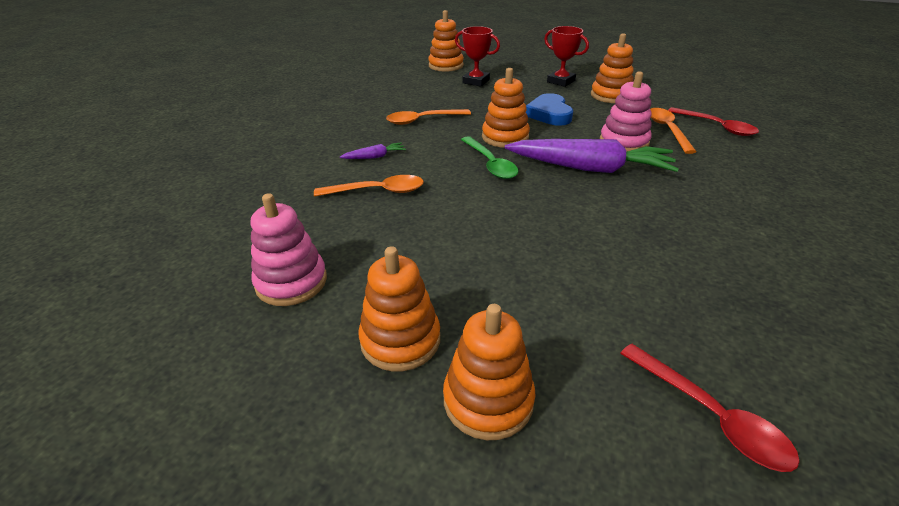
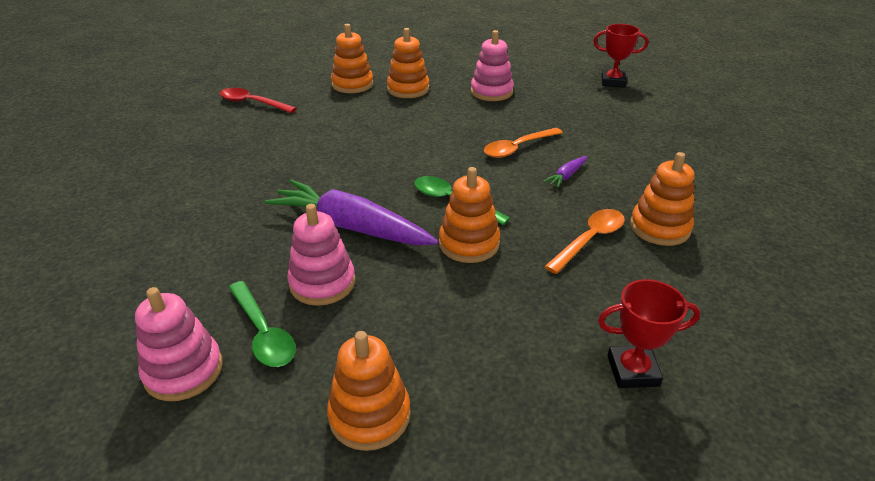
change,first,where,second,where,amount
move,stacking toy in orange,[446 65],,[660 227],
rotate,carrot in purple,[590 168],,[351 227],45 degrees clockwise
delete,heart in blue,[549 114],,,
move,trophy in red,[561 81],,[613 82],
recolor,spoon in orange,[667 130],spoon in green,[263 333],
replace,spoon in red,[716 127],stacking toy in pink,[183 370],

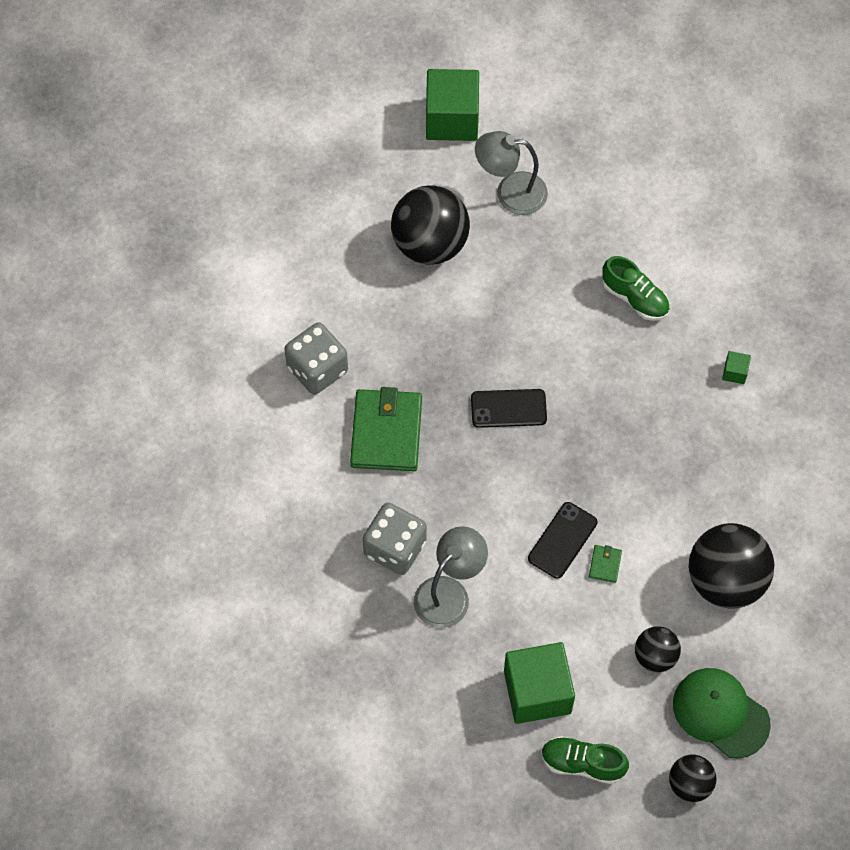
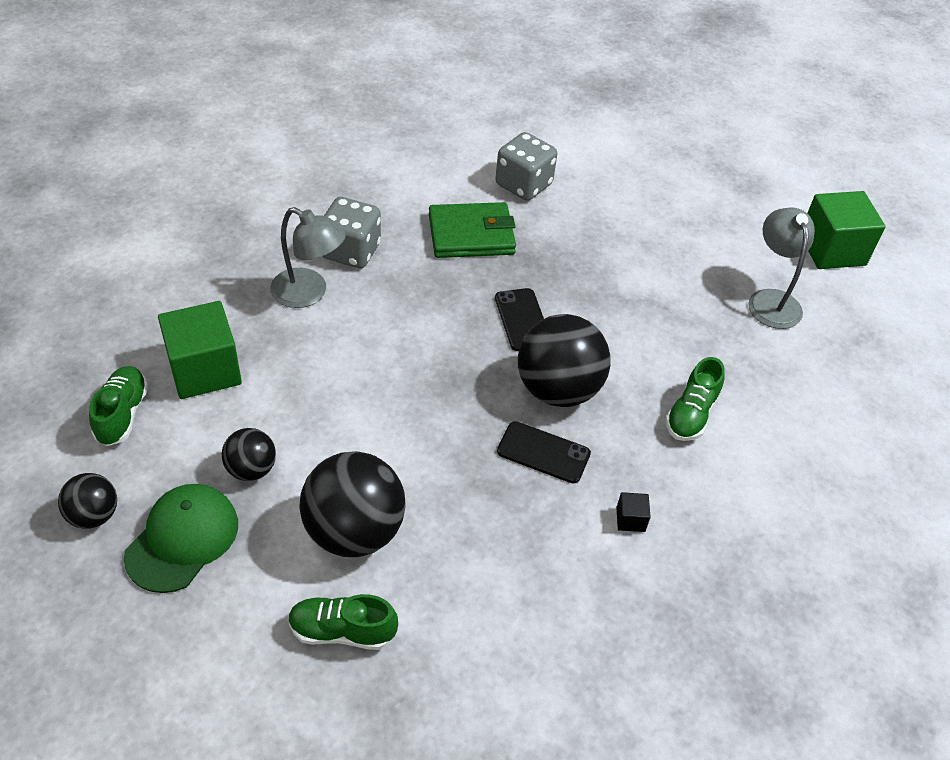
change,first,where,second,where,amount
move,ball in black,[430 244],,[558 389],
move,phone in black,[562 540],,[543 452],
delete,wallet in green,[605 564],,,
recolor,cube in green,[735 372],cube in black,[630 519],
insert,,,shoe in green,[342 631],

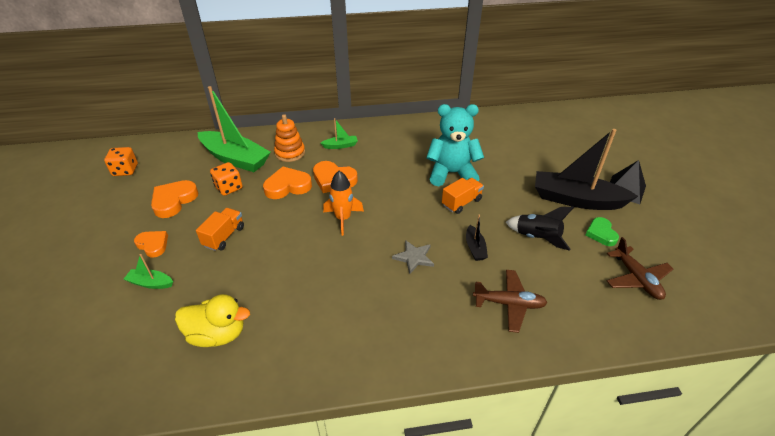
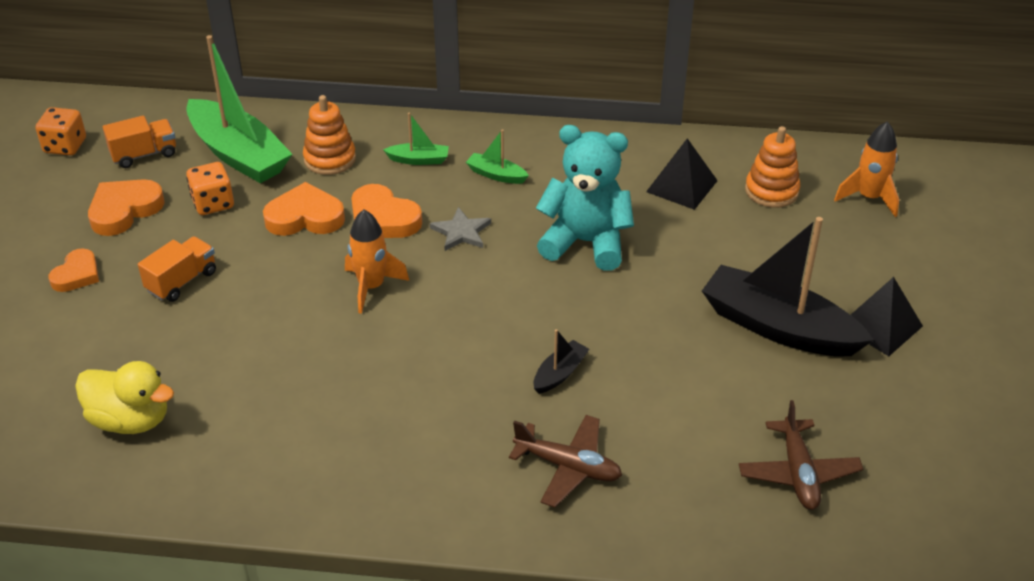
change,first,where,second,where,amount
move,boat in green,[150 283],,[496 175],
rotate,heart in orange,[153 245],,[77 274],60 degrees clockwise
move,star in grey,[414 257],,[461 232],
move,truck in orange,[461 202],,[144 154],
rotate,boat in black,[475 248],,[560 373],150 degrees counterclockwise
delete,rocket in black,[537 238],,,
delete,heart in green,[601 233],,,
insert,,,pyramid in black,[682 186],
insert,,,stacking toy in orange,[771 191],
insert,,,rocket in orange,[869 198],

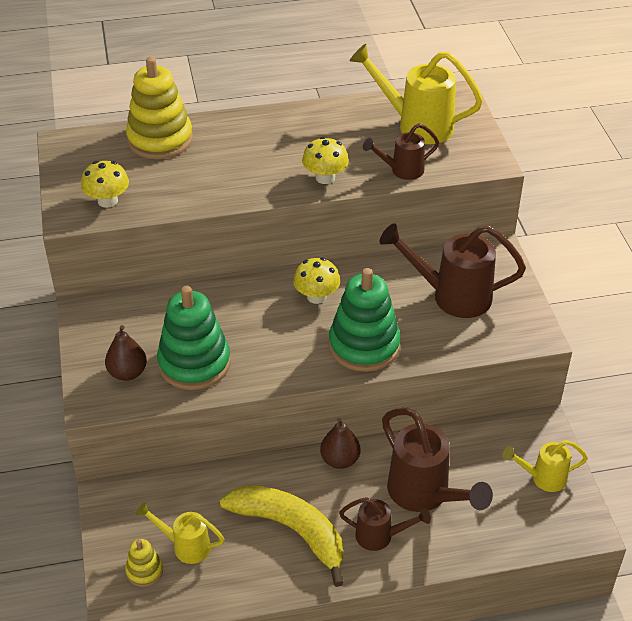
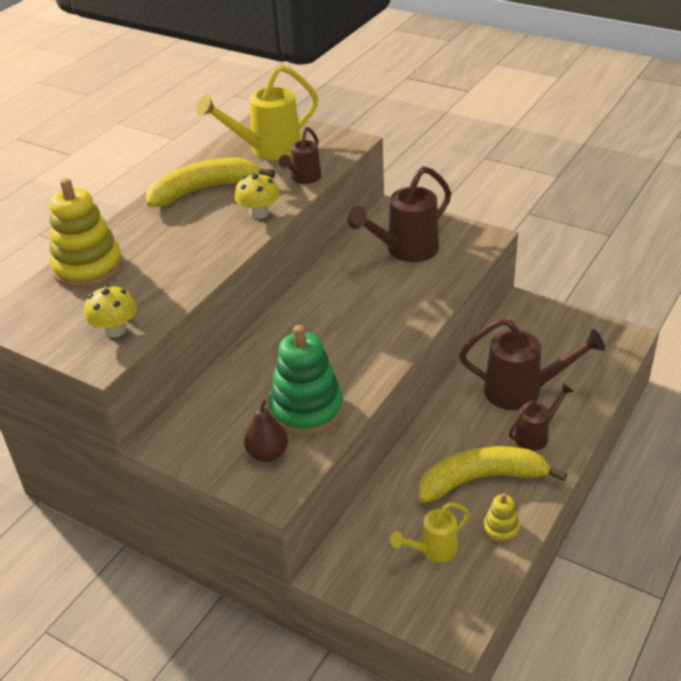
change,first,where,second,where,amount
move,stacking toy in yellow,[144 571],,[501 529],
delete,mushroom in yellow,[316 296],,,
delete,pear in brown,[340 460],,,
delete,stacking toy in green,[364 345],,,
delete,watering can in yellow,[542 478],,,
insert,,,banana in yellow,[203 190],

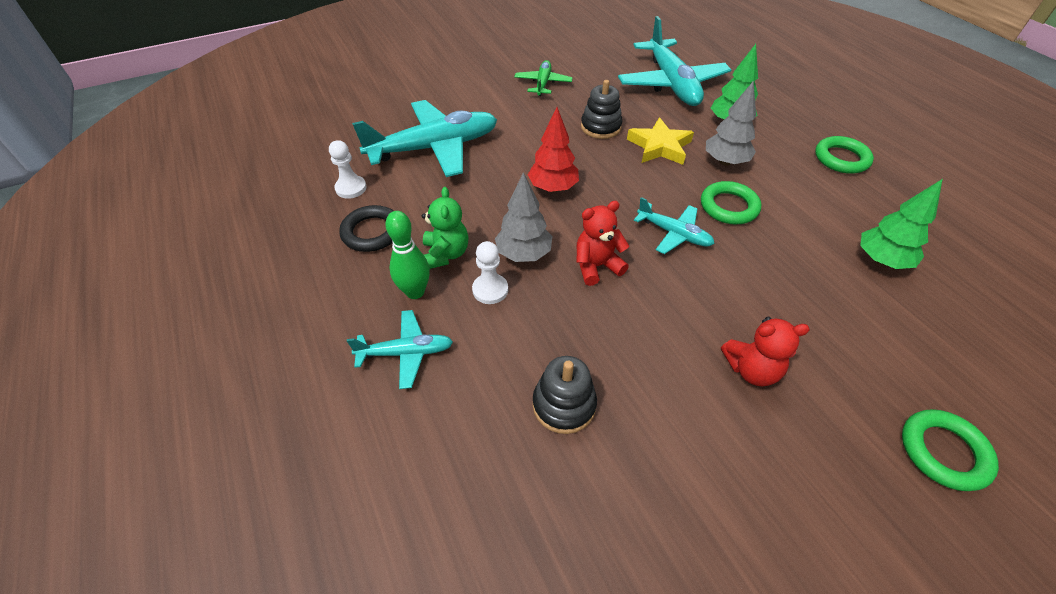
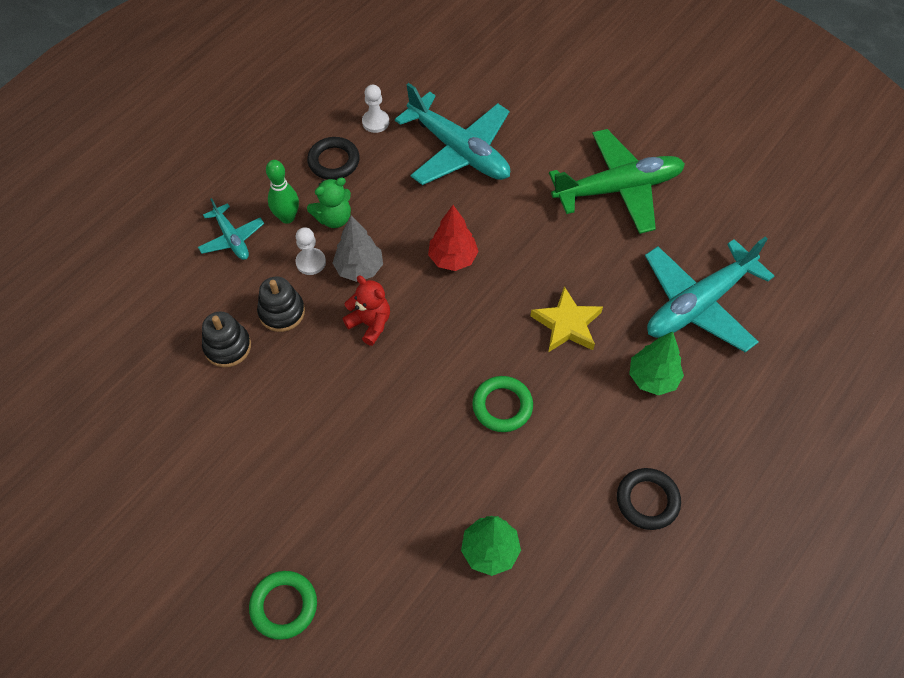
change,first,where,second,where,amount
resize,plane in green,[543 83],,[618 189],x1.96
move,stacking toy in black,[600 127],,[282 312],
delete,plane in turquoise,[674 234],,,
delete,tree in grey,[725 161],,,
delete,teddy bear in red,[751 369],,,
recolor,ring in green,[841 159],ring in black,[647 500],

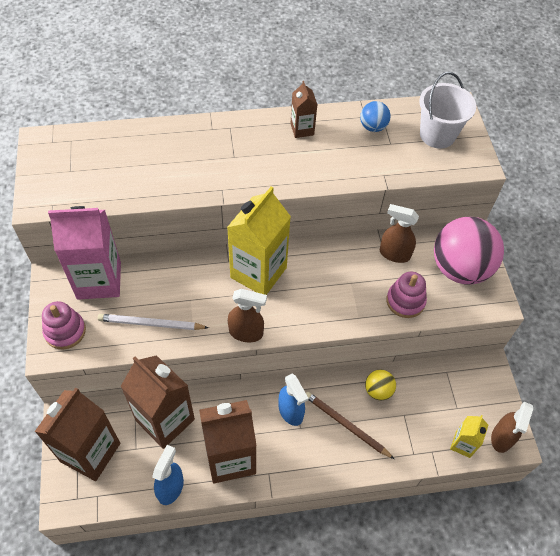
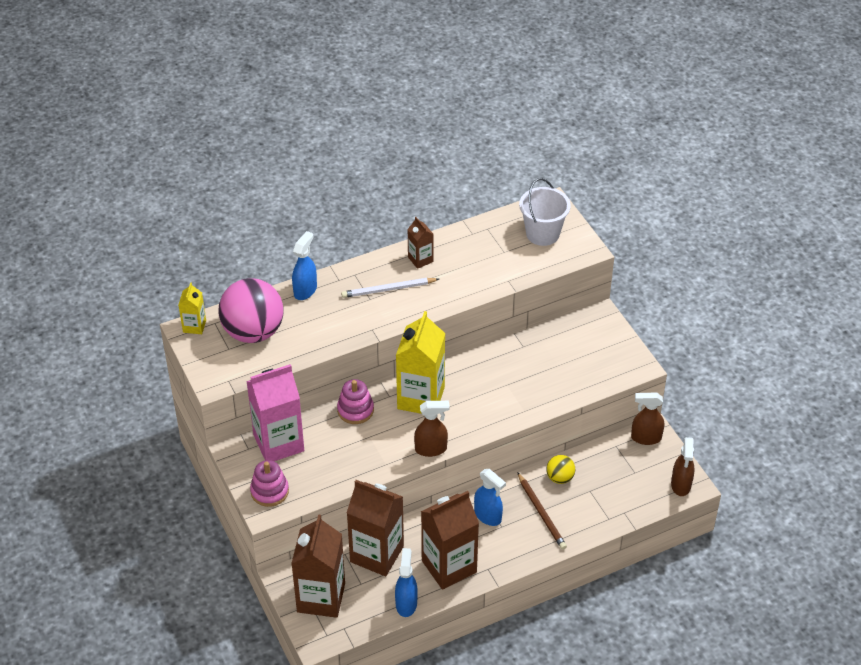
change,first,where,second,where,amount
move,pencil in white,[151 324],,[388 289],
rotate,pencil in brown,[346 425],,[541 513],135 degrees counterclockwise
delete,ball in blue,[373 127],,,
move,spray bottle in brown,[394 254],,[645 438],
move,stacking toy in pink,[405 301],,[355 410],
move,ball in pink,[459 268],,[253 332],
move,carton in yellow,[462 444],,[194 326],
insert,,,spray bottle in blue,[305 290],

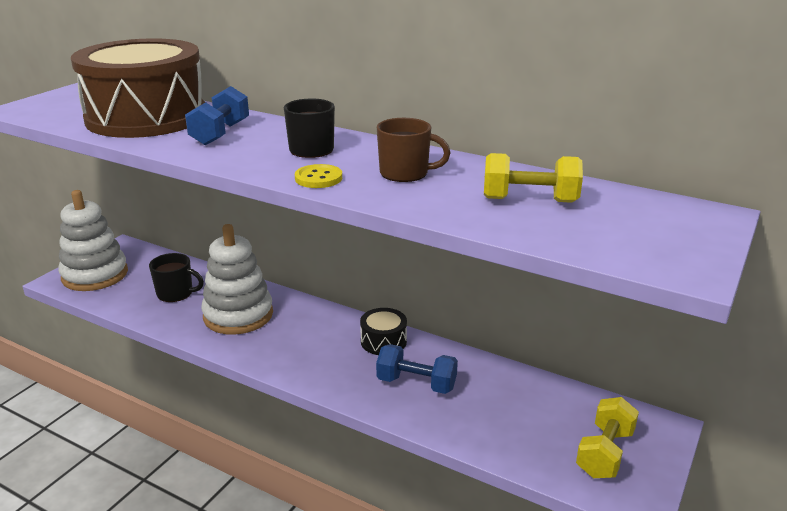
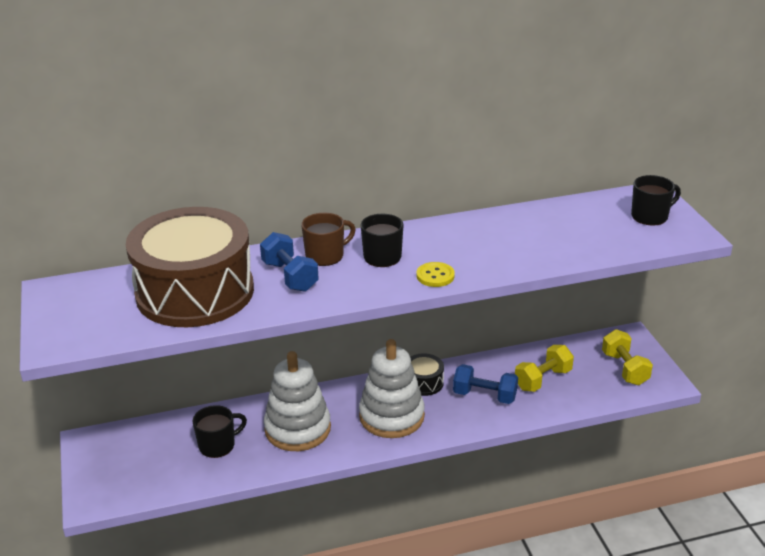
change,first,where,second,where,amount
move,stacking toy in white,[95 275],,[391 416],
rotate,dumbbell in blue,[416 384],,[484 396],45 degrees clockwise
move,mug in brown,[405 173],,[326 255],
move,dumbbell in yellow,[529 200],,[543 379],
insert,,,mug in black,[650 216],

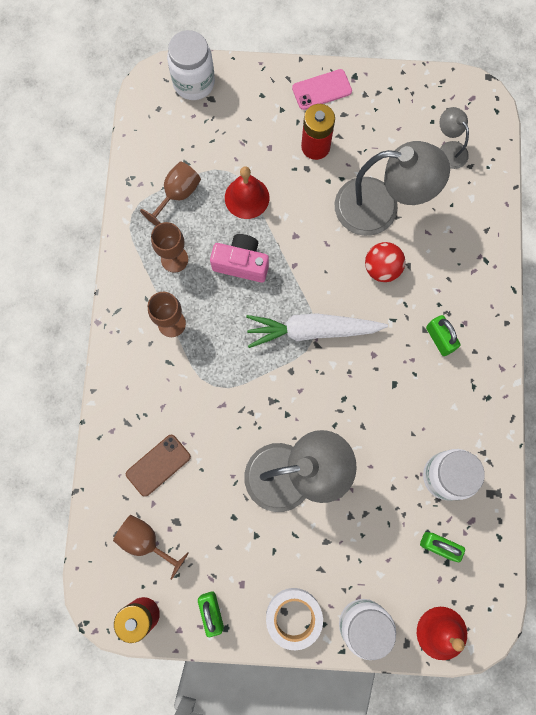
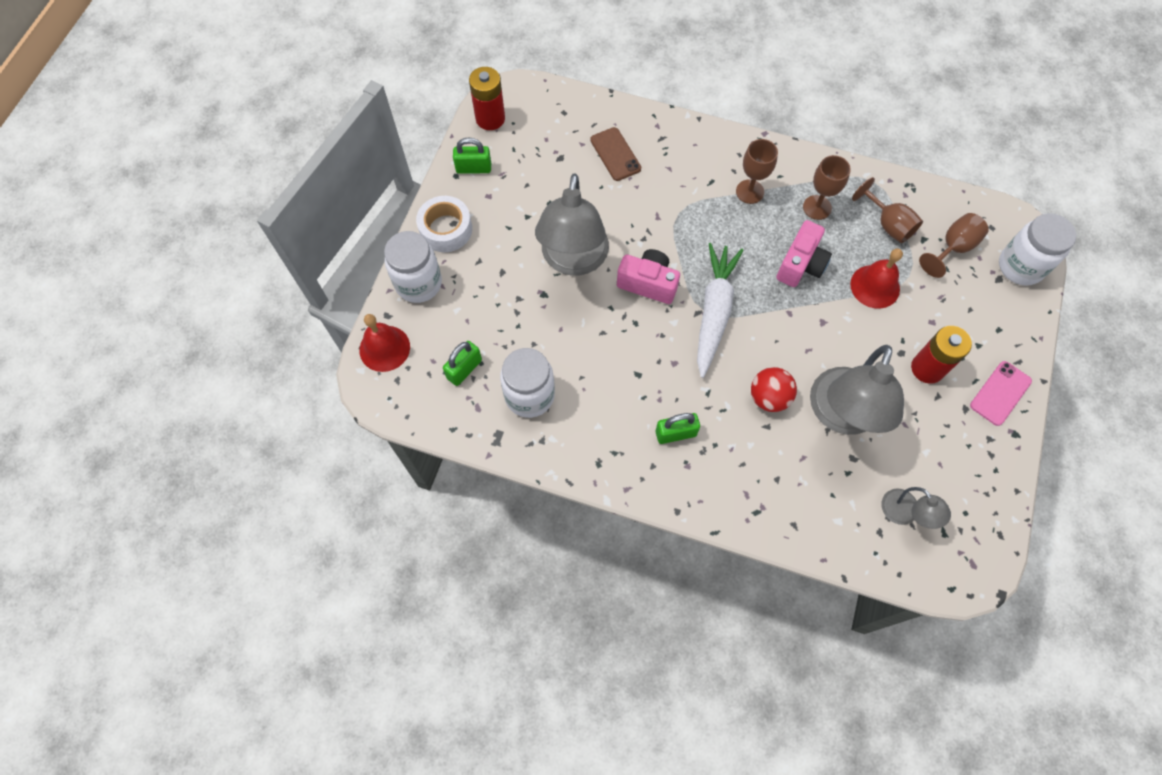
change,first,where,second,where,amount
move,goblet in brown,[146 541],,[953 248],
rotate,phone in pink,[322 90],,[1000 393],45 degrees clockwise
rotate,lamp in grey,[449 149],,[905 514],75 degrees clockwise
insert,,,camera in pink,[648 283],

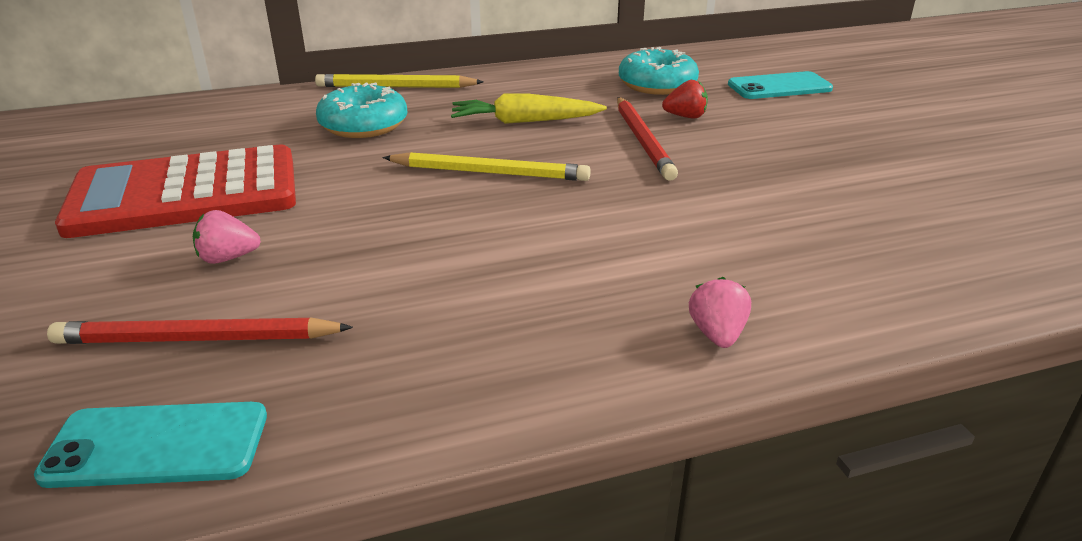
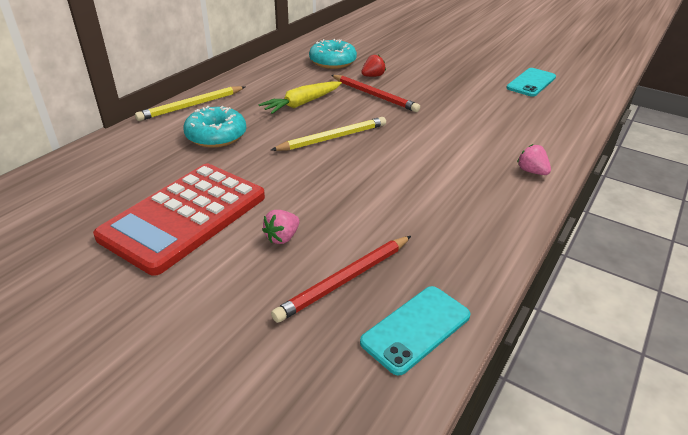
change,first,where,second,where,amount
move,phone in turquoise,[779 87],,[531 83],

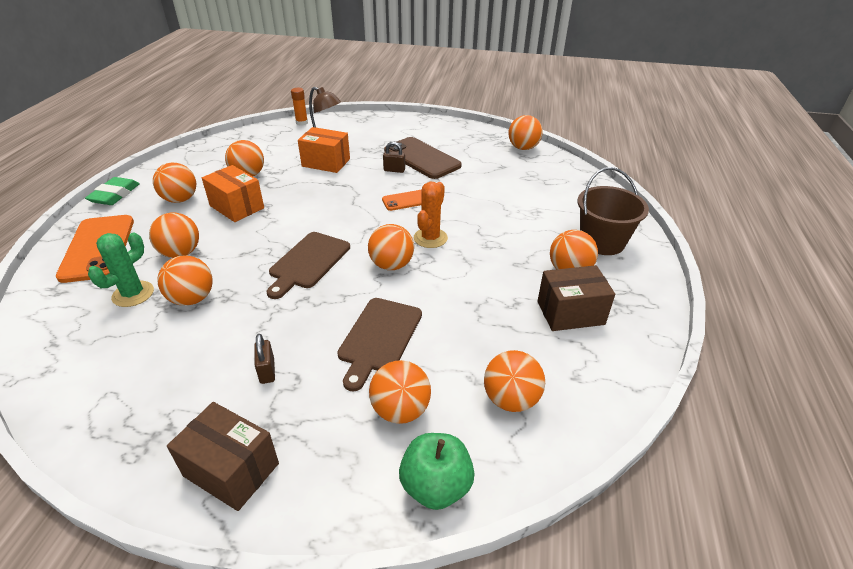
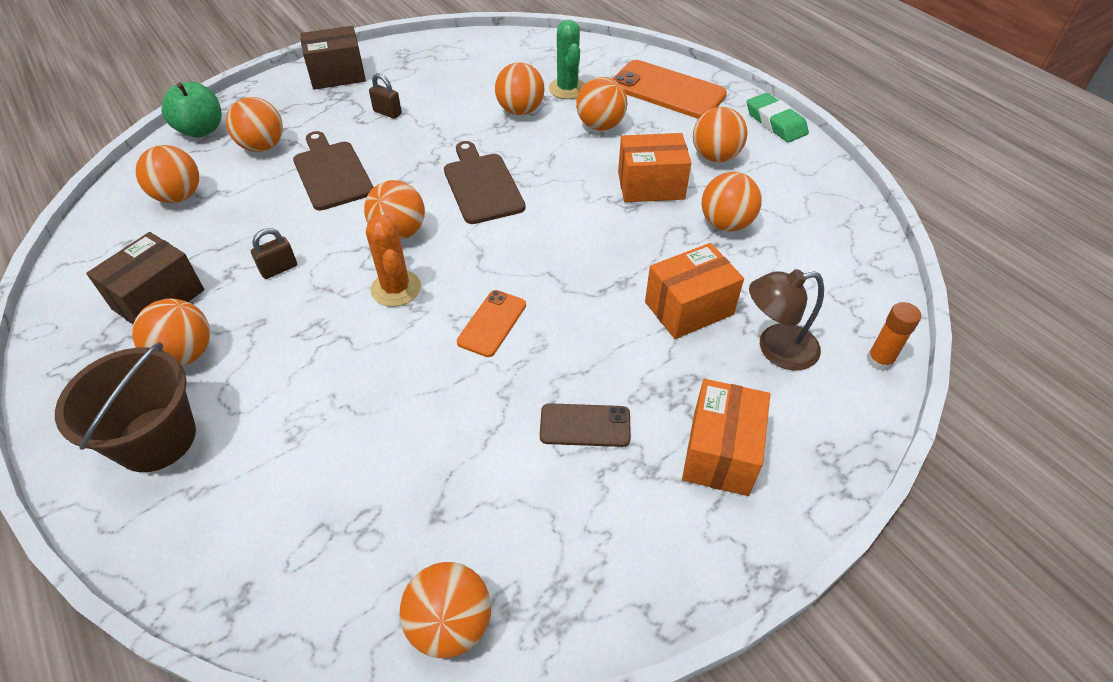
change,first,where,second,where,amount
move,padlock in brown,[394 170],,[279 269],
resize,phone in brown,[421 158],,[585 425],x0.54
insert,,,box in orange,[720 453],

